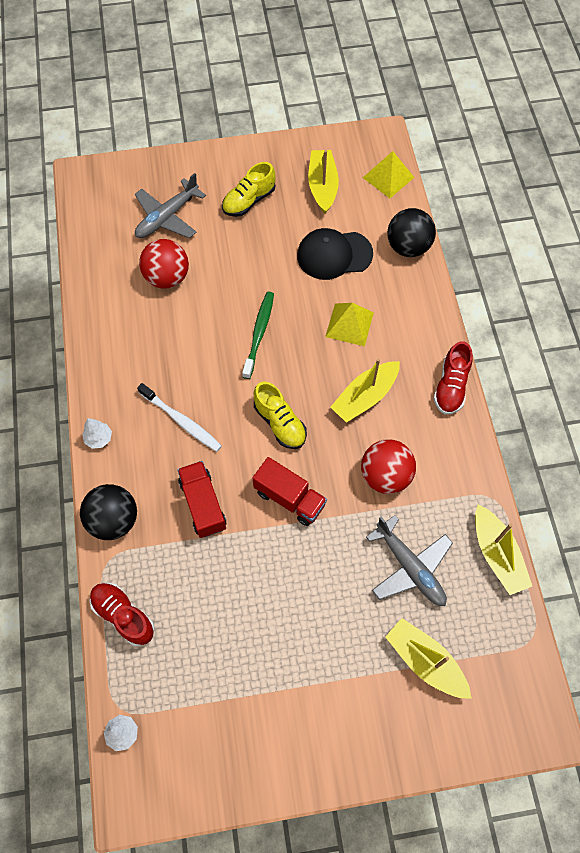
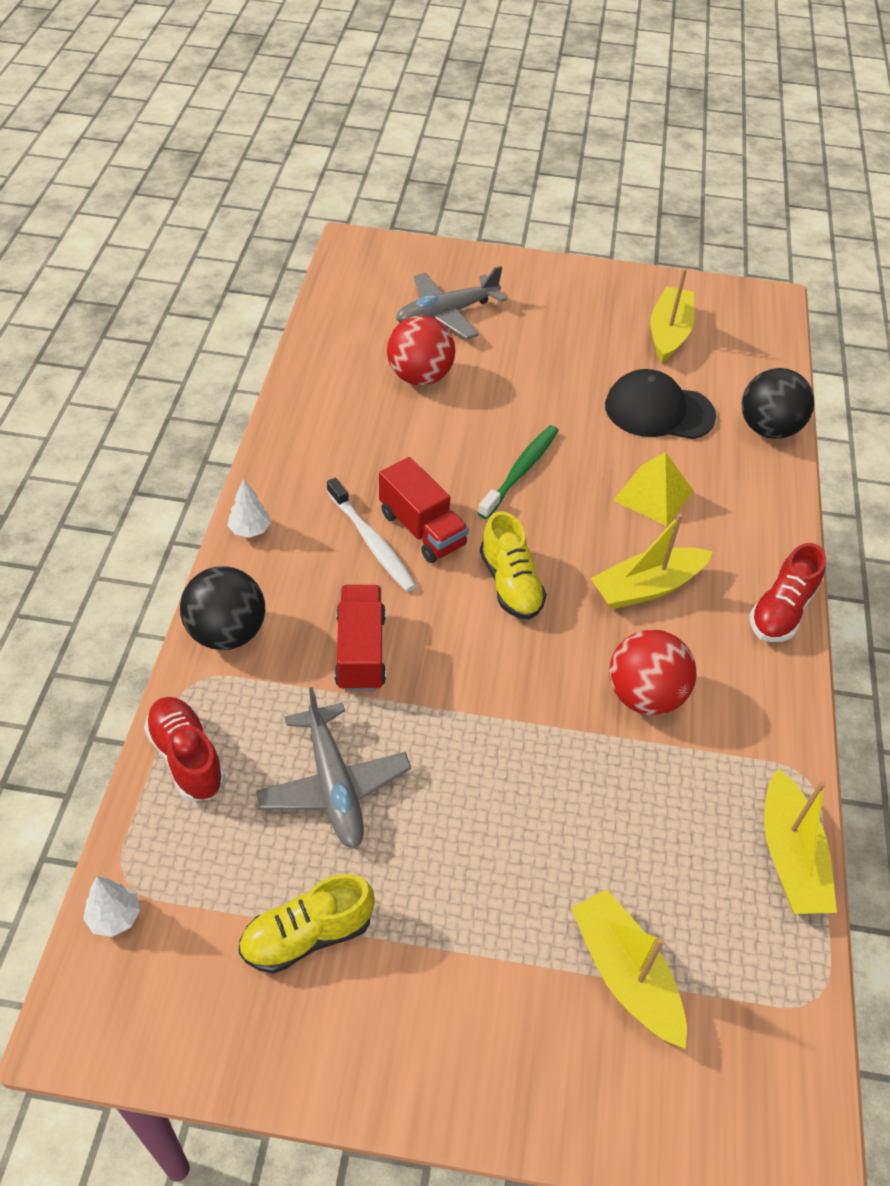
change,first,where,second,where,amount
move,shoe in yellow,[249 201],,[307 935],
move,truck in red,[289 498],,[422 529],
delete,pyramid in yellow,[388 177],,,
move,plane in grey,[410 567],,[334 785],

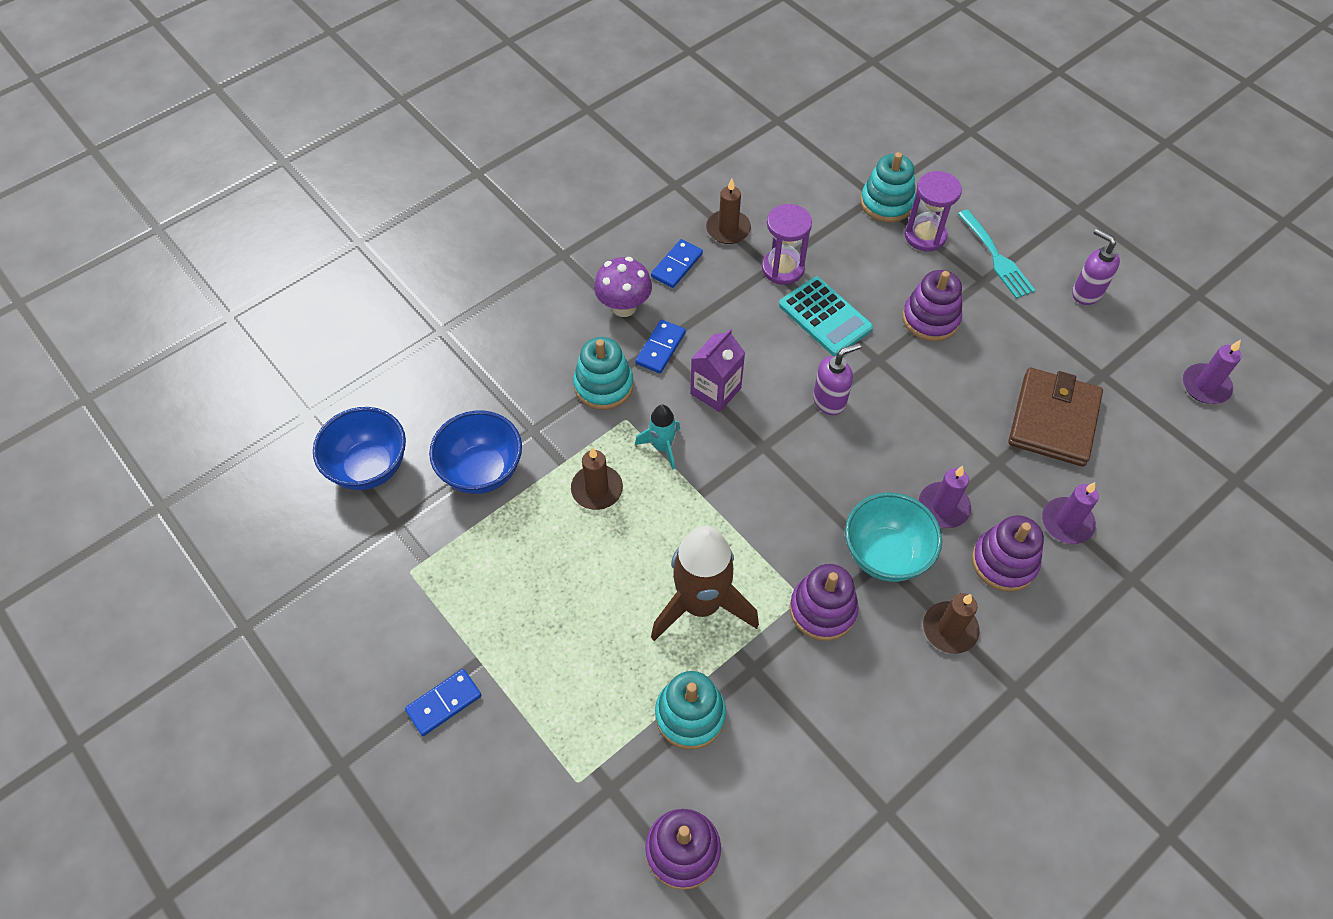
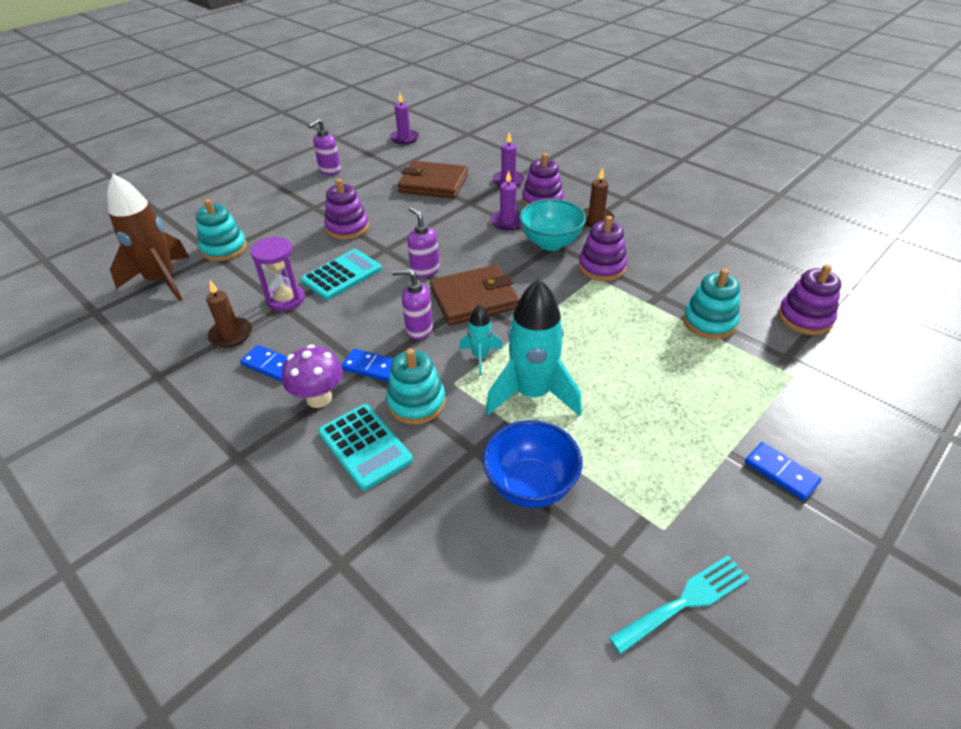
change,first,where,second,where,amount
delete,bowl in blue,[369 467],,,
replace,candle in brown,[597 489],rocket in turquoise,[532 394],
move,rocket in brown,[701 604],,[162 281],
replace,carton in purple,[715 391],soap dispenser in purple,[419 329],
delete,hourglass in purple,[925 236],,,
move,fork in turquoise,[996 257],,[685 601],
insert,,,calculator in turquoise,[365 446],
insert,,,wallet in brown,[474 298],

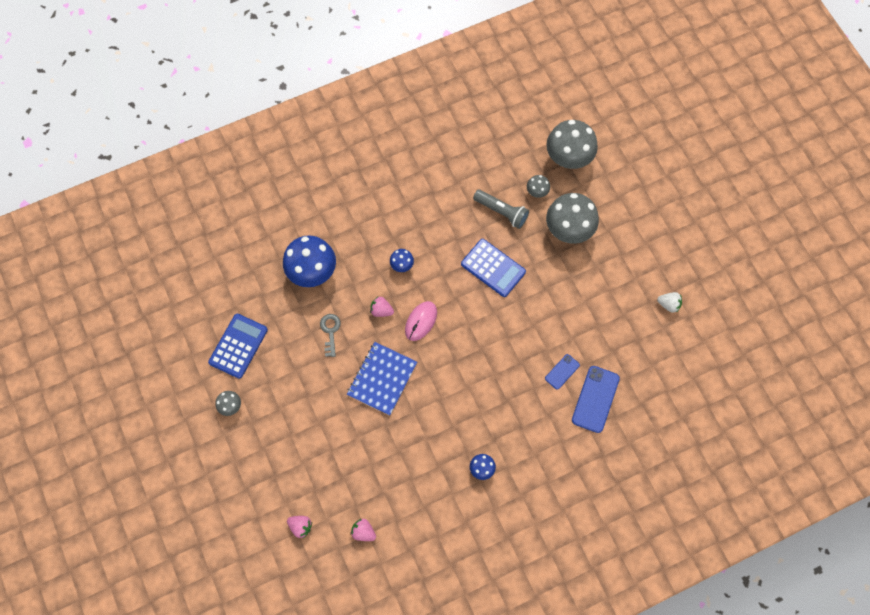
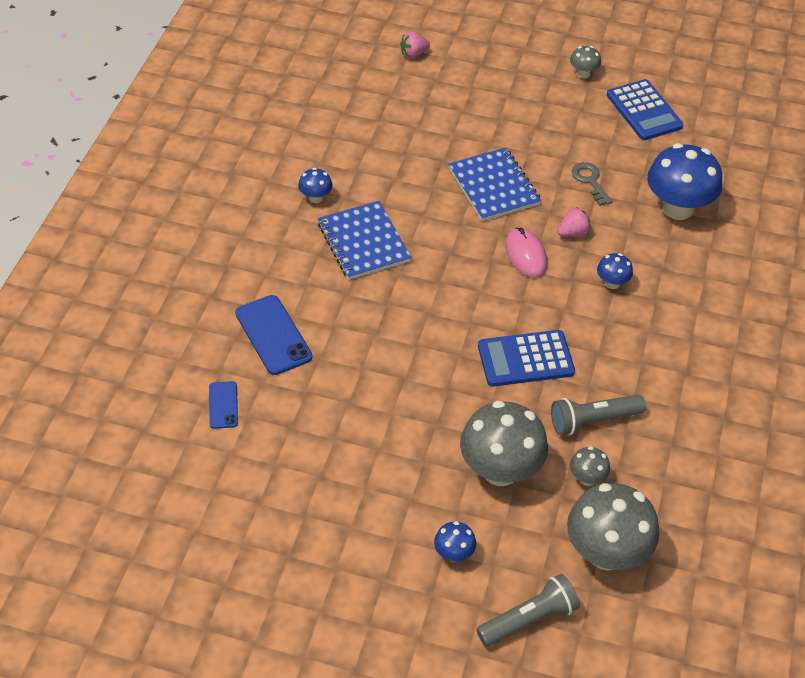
change,first,where,second,where,amount
rotate,key in grey,[330 331],,[590 181],150 degrees counterclockwise
delete,strawberry in pink,[363 532],,,
move,phone in blue,[562 371],,[223 405],
delete,strawberry in white,[668 304],,,
insert,,,notebook in blue,[363 242],
insert,,,mushroom in blue,[454 553],
insert,,,flashlight in grey,[529 619],

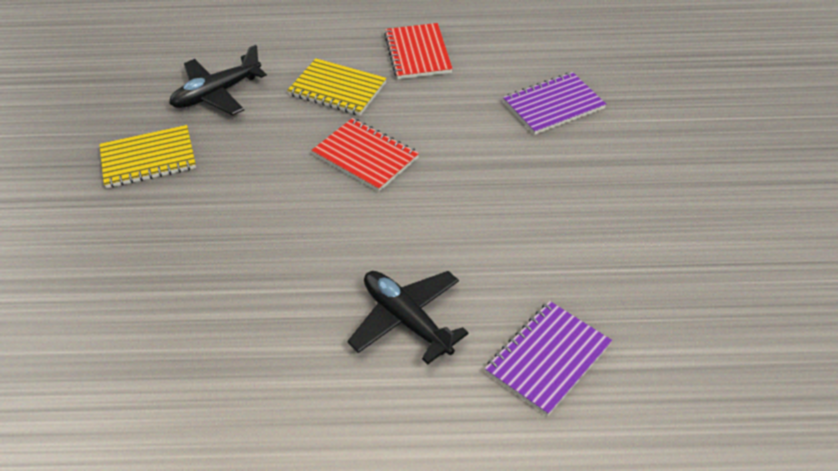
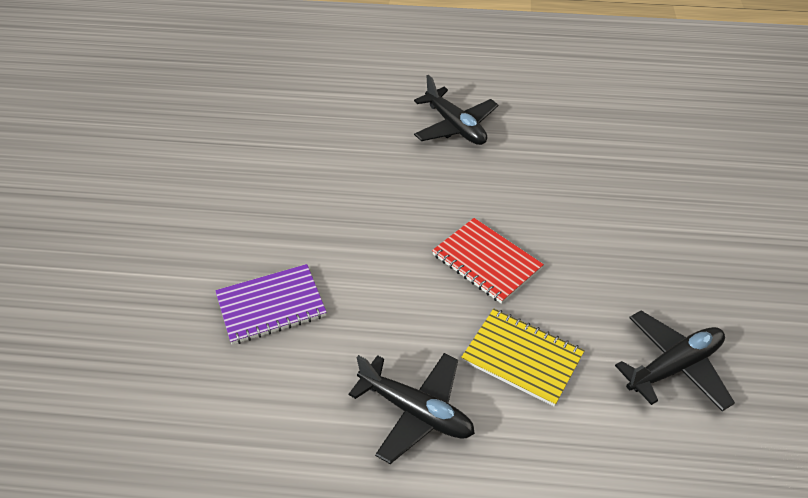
change,first,where,second,where,amount
delete,notebook in yellow,[148 159],,,
replace,notebook in red,[417 53],plane in black,[416 411],
delete,notebook in purple,[548 358],,,

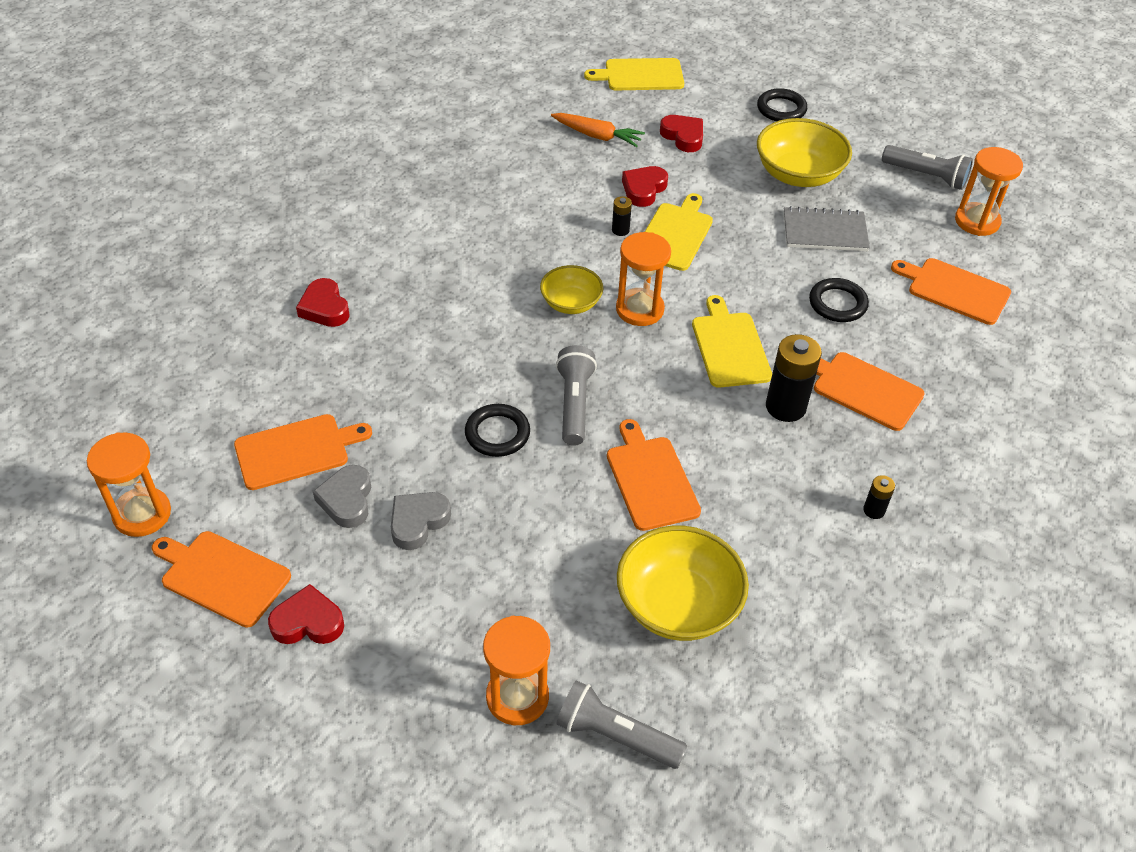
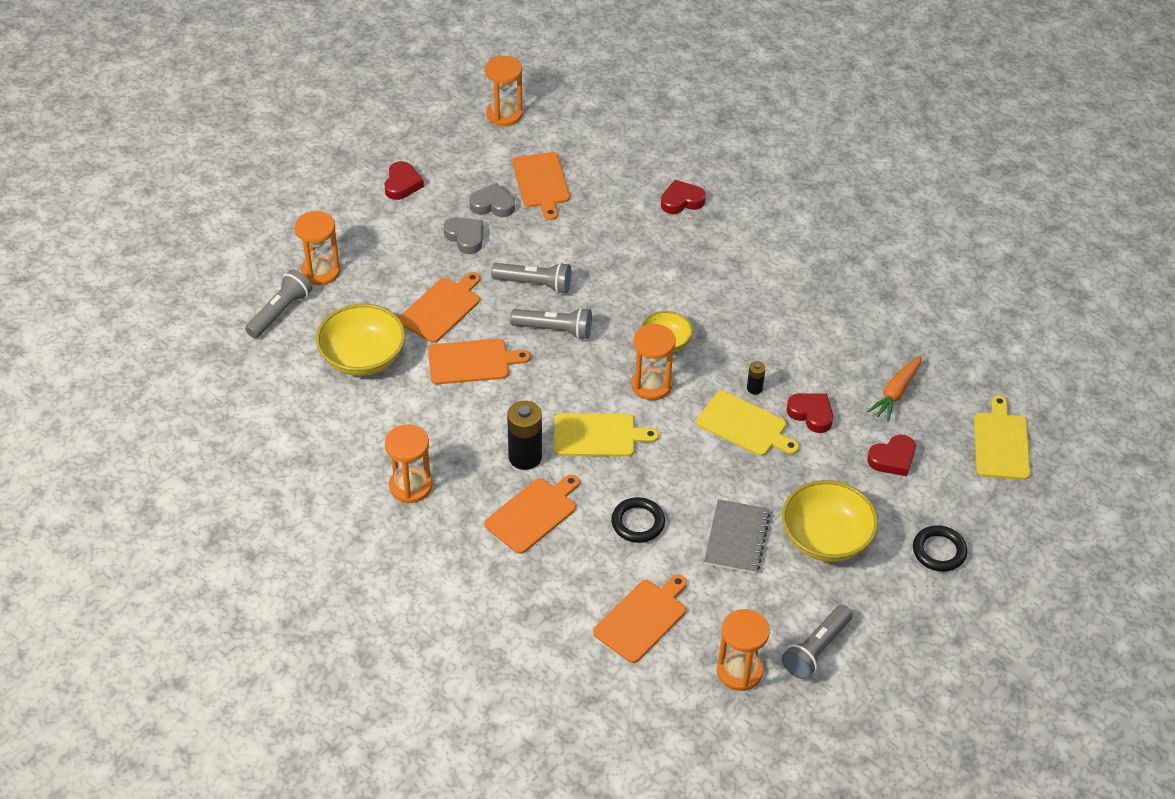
change,first,where,second,where,amount
move,cutting board in orange,[222 577],,[441 308],
replace,ring in black,[497 433],flashlight in grey,[534 284],
replace,battery in black,[874 510],hourglass in orange,[410 486],

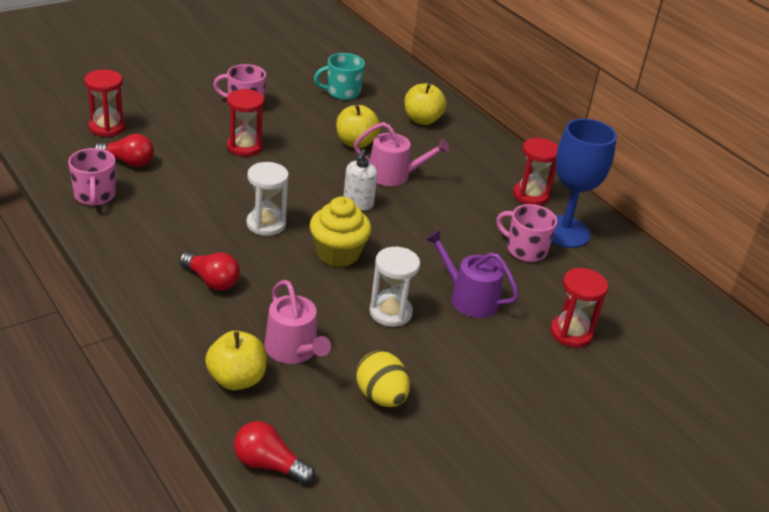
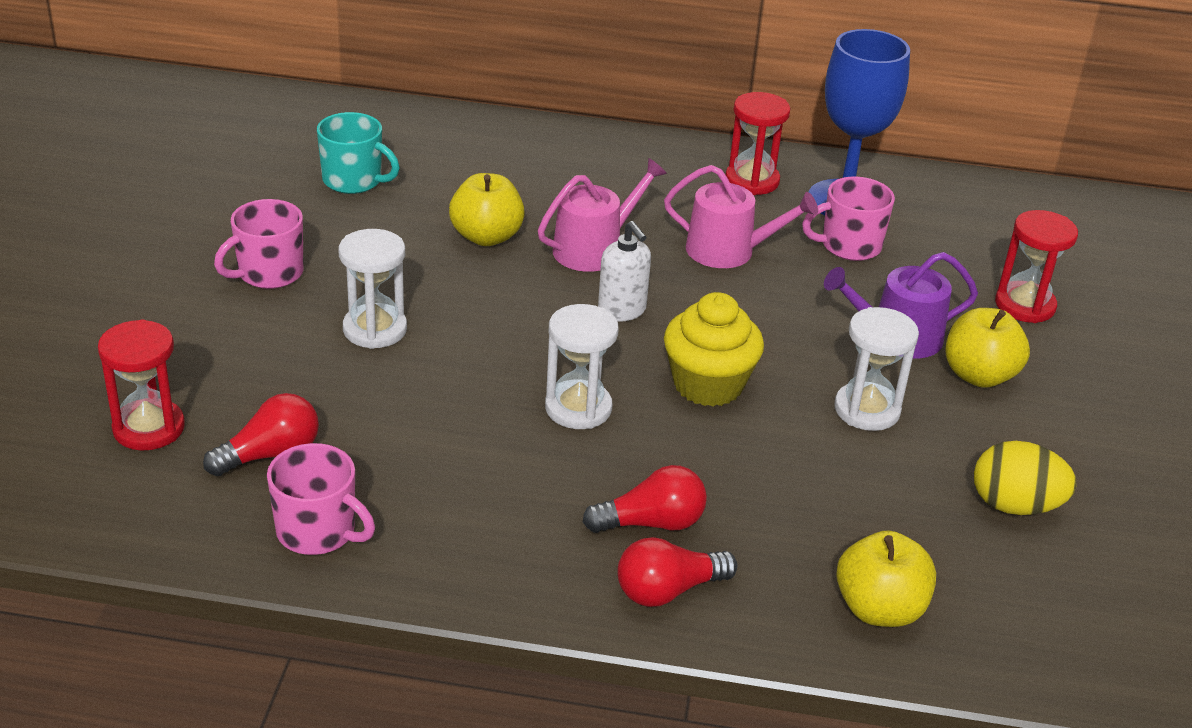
change,first,where,second,where,amount
recolor,hourglass in red,[244 147],hourglass in white,[375 329],
move,light bulb in red,[269 465],,[668 590],
move,watering can in pink,[294 350],,[728 251],
rotate,mug in turquoise,[342 92],,[354 180],90 degrees counterclockwise
move,apple in yellow,[422 120],,[979 375],

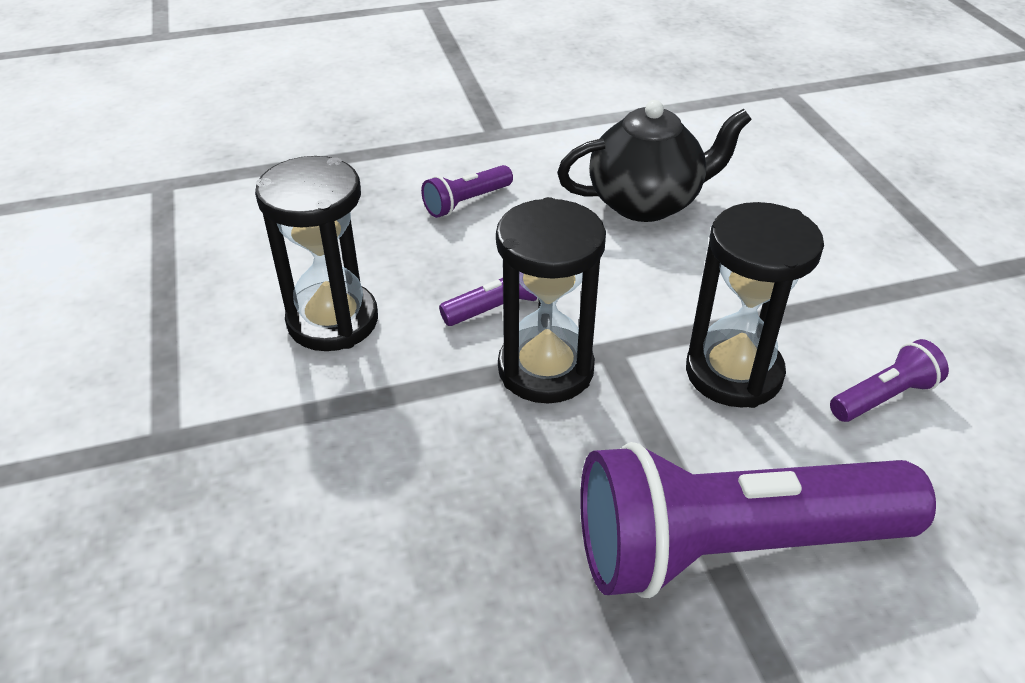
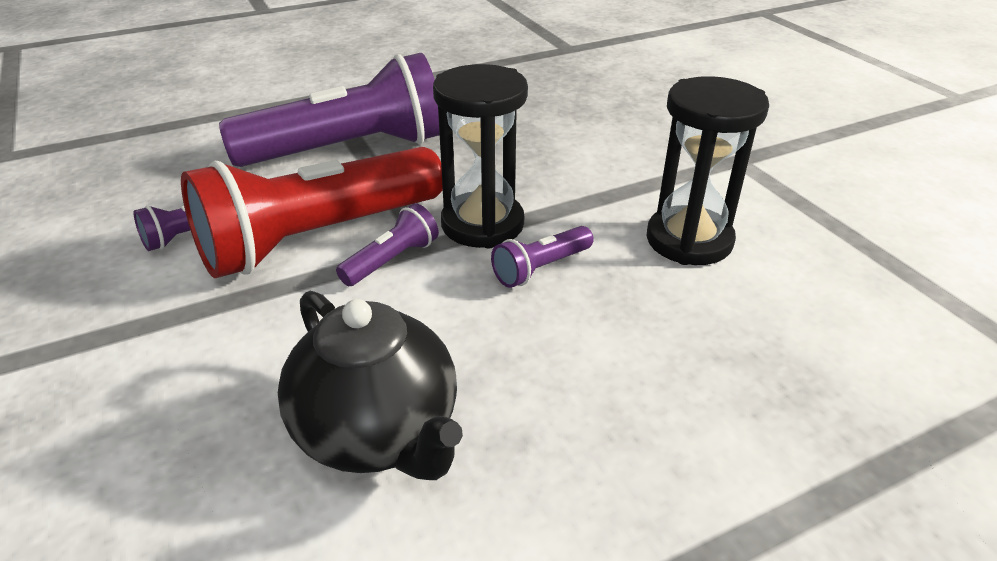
change,first,where,second,where,amount
move,flashlight in purple,[466 202],,[392 260],
rotate,teapot in black,[646 203],,[379 433],105 degrees counterclockwise
replace,hourglass in black,[733 373],flashlight in red,[318 238],

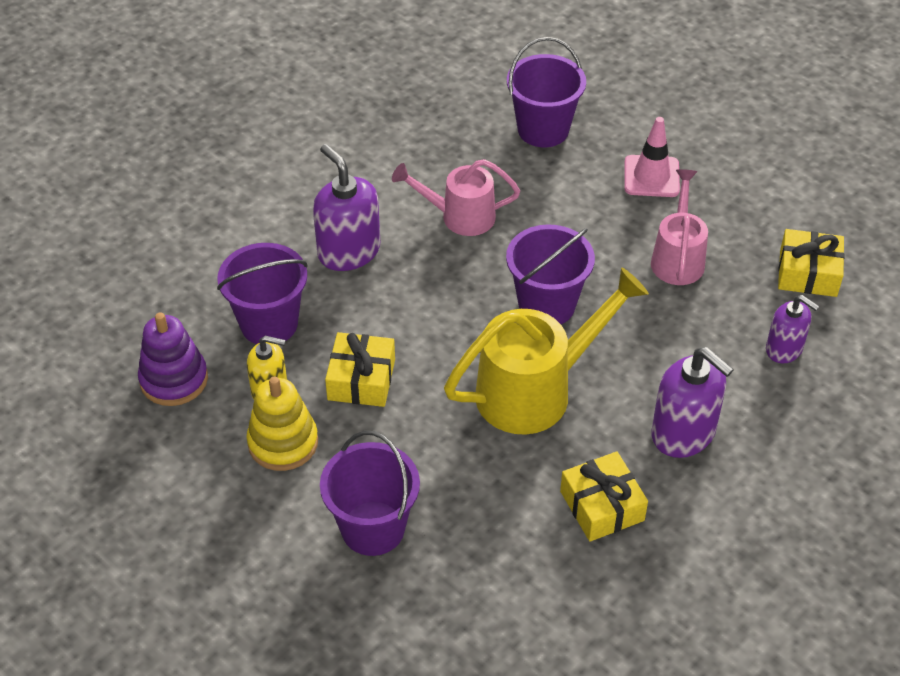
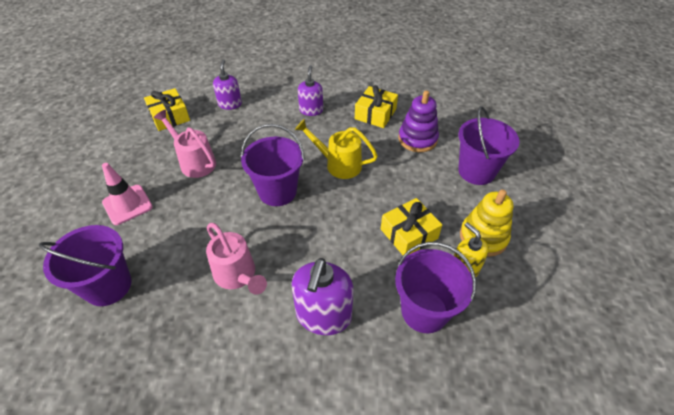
change,first,where,second,where,amount
move,stacking toy in purple,[174 379],,[417 139],
resize,watering can in yellow,[536 390],,[338 164],x0.62
rotate,watering can in pink,[678 257],,[194 162],75 degrees clockwise
resize,soap dispenser in purple,[683 433],,[311 110],x0.63

